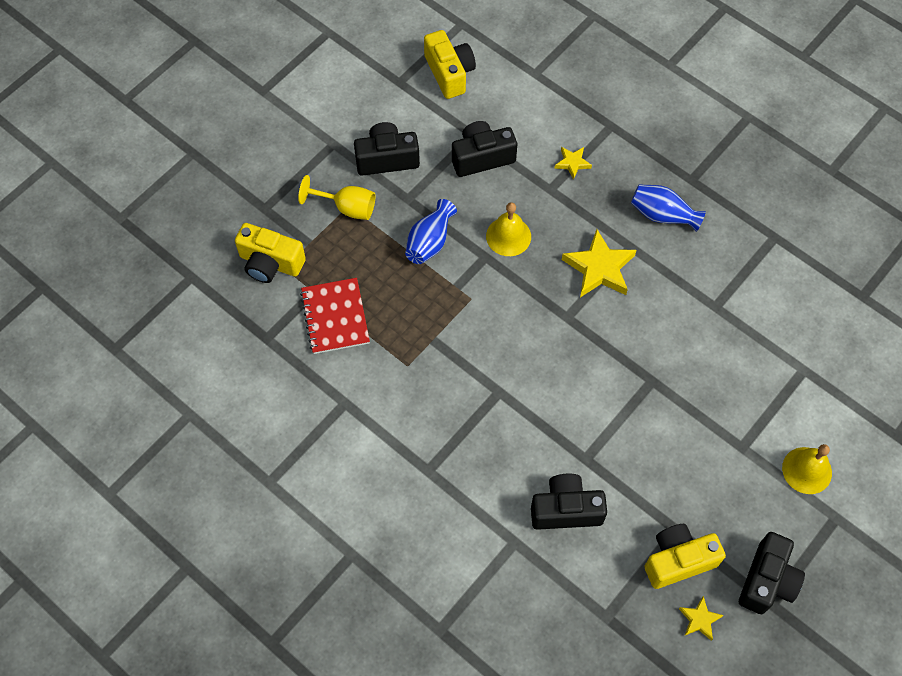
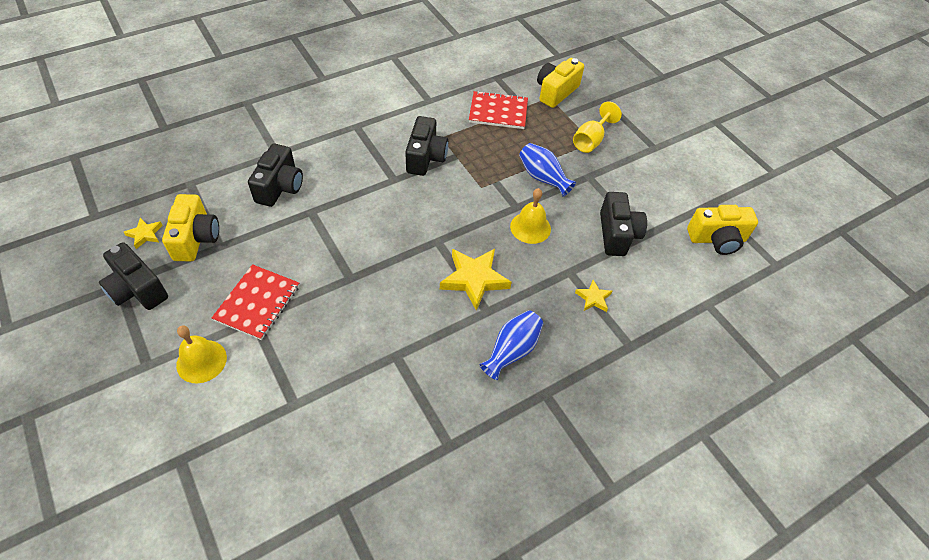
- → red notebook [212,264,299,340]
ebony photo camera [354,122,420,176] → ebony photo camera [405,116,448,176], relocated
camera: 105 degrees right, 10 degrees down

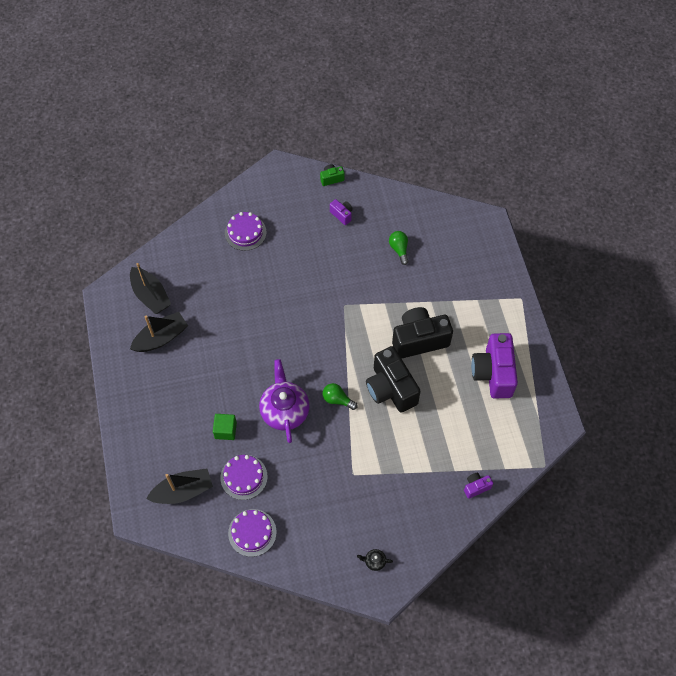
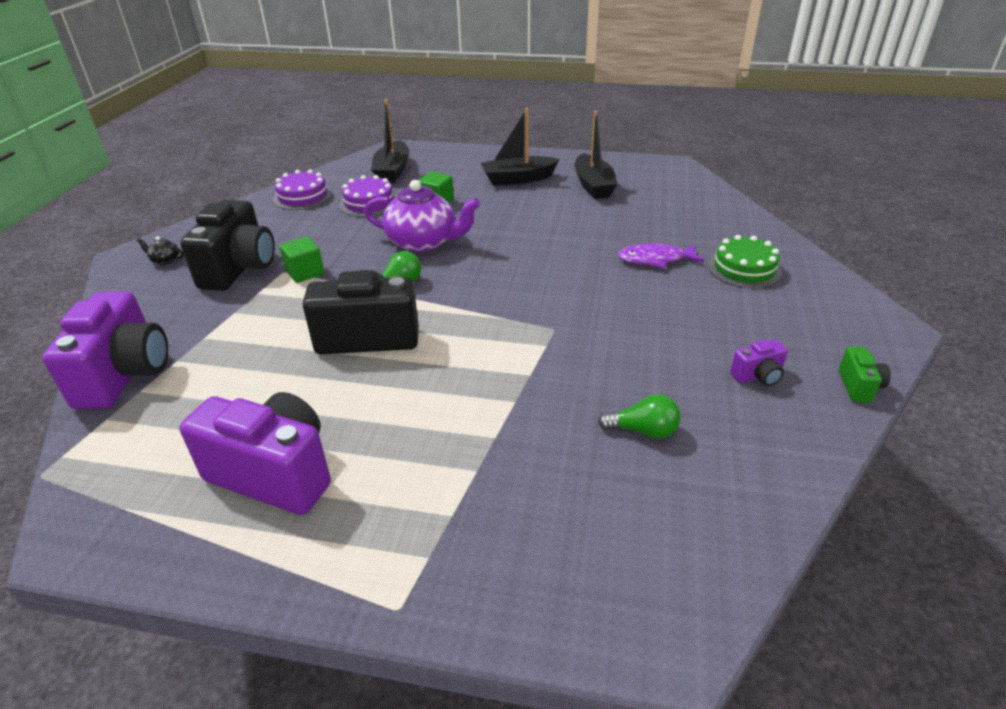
- → leaf-green solid cube [279,236,324,283]
- → violet toy fish [618,243,704,269]
ebony sailboat [130,263,171,314] → ebony sailboat [481,108,559,186], relocated
ebony photo camera [392,307,453,359] → ebony photo camera [180,200,275,291], relocated
violet cake [225,212,266,251] → leaf-green cake [708,235,782,288]
ebony china teapot [357,549,393,571] → ebony china teapot [137,236,184,265], 105 degrees counterclockwise
violet photo camera [464,473,493,499] → violet photo camera [42,291,168,409], x2.21
camera: 115 degrees right, 25 degrees down

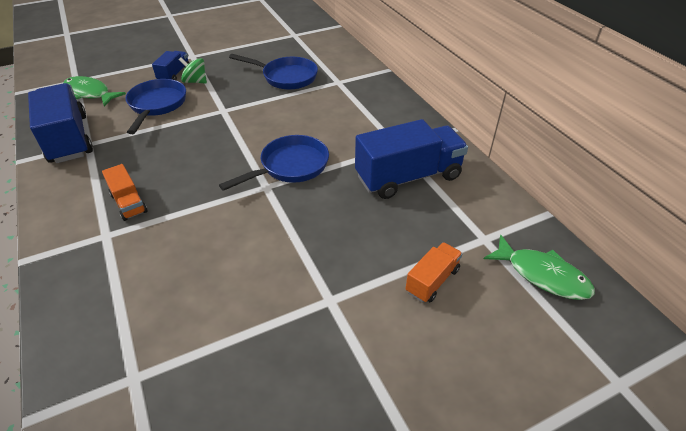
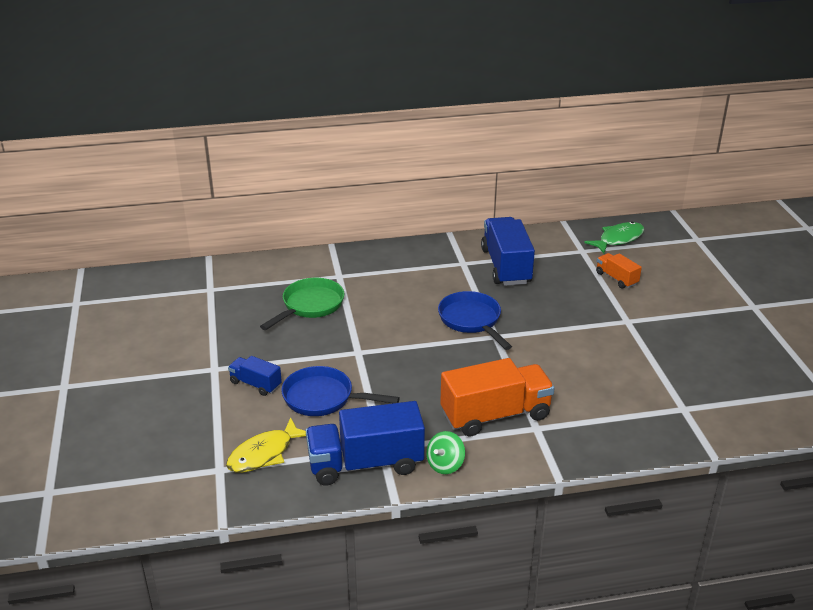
leaf-green whirligig [179,57,207,84] → leaf-green whirligig [426,431,465,474], relocated
leaf-green toy fish [64,76,126,107] → bright yellow toy fish [226,417,306,473]
blue skillet [229,54,318,90] → leaf-green skillet [260,278,344,330]
orange truck [102,164,148,221] → orange truck [440,358,555,437], x1.96
camera: 75 degrees left, 10 degrees down

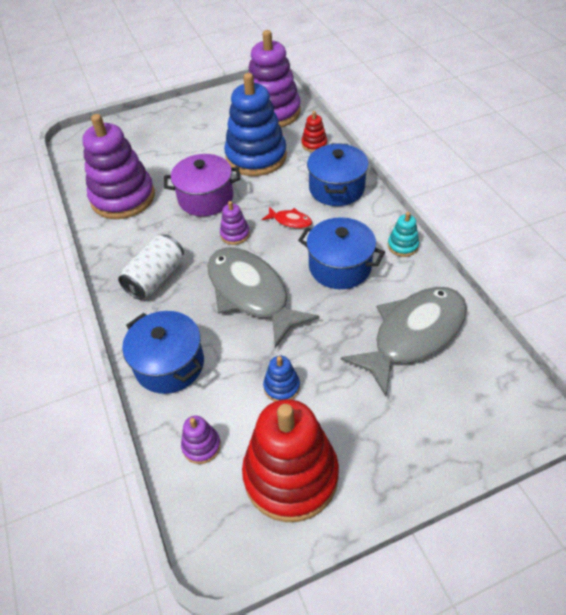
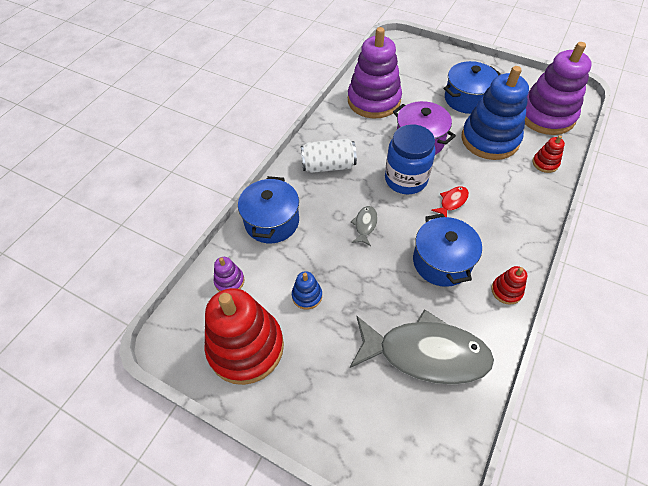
blue stockpot [307,143,369,206] → blue stockpot [443,61,501,114], relocated
violet stacking toy [220,201,250,245] → blue preserve jar [385,124,436,194]
teal stacking toy [388,212,419,257] → red stacking toy [491,266,527,305]
red toy fish [262,207,312,228] → red toy fish [431,186,469,217], 120 degrees counterclockwise
ash-grey toy fish [207,248,320,348] → ash-grey toy fish [351,206,378,246], x0.41
camera: 50 degrees right, 5 degrees up

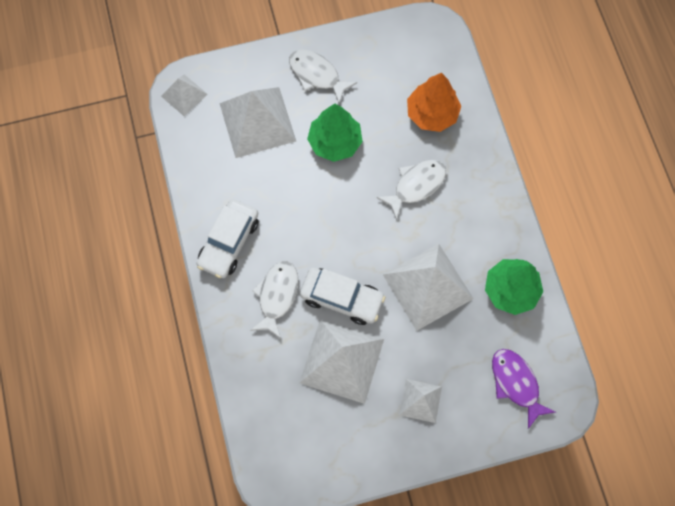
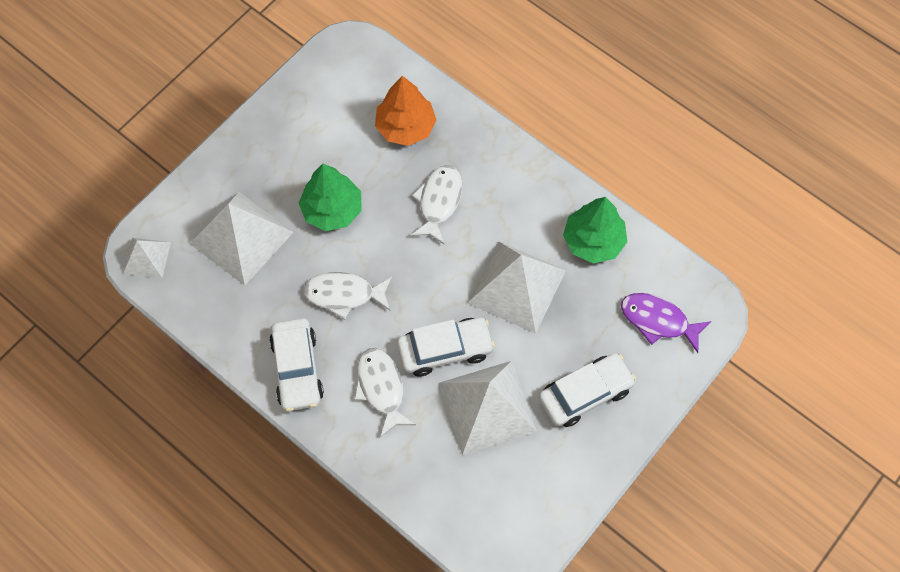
white toy fish [289,49,357,104] → white toy fish [303,272,392,319], relocated
white pyramid [399,379,442,423] → white toy car [539,353,636,427]
camera: 35 degrees left, 5 degrees down

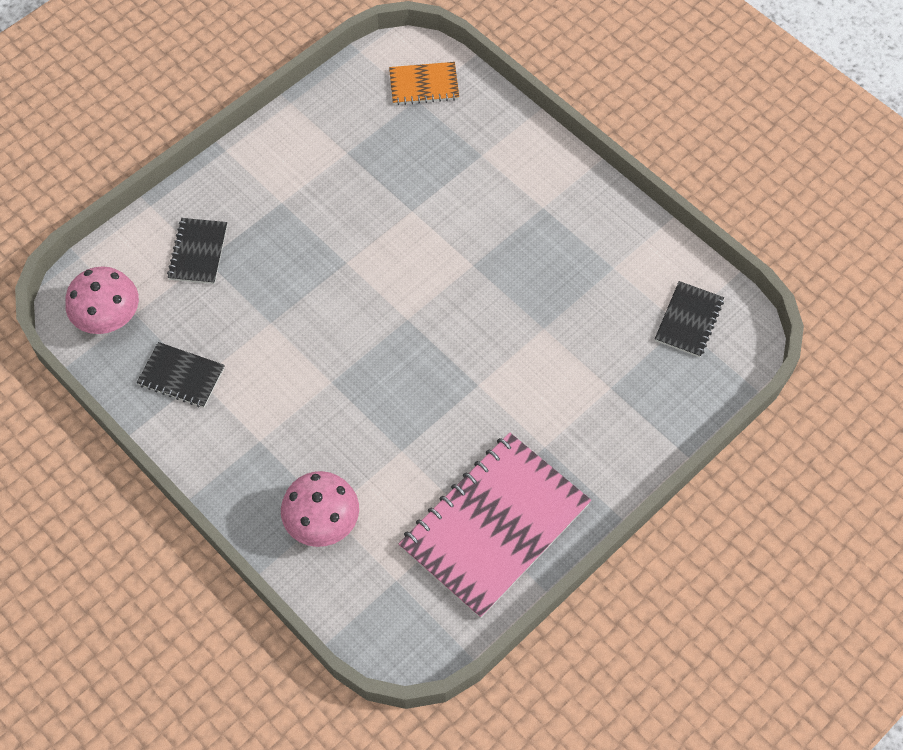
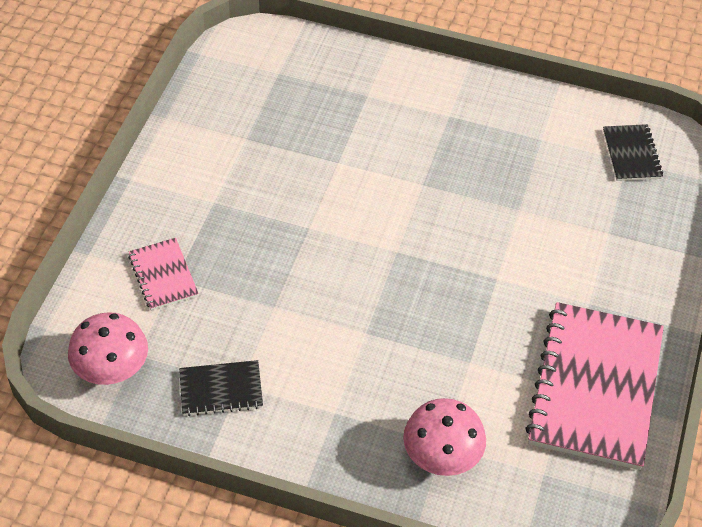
orange notebook [389,62,459,105] → -
ebony notebook [167,218,227,284] → rosy notebook [128,238,199,311]
camera: 30 degrees left, 10 degrees down

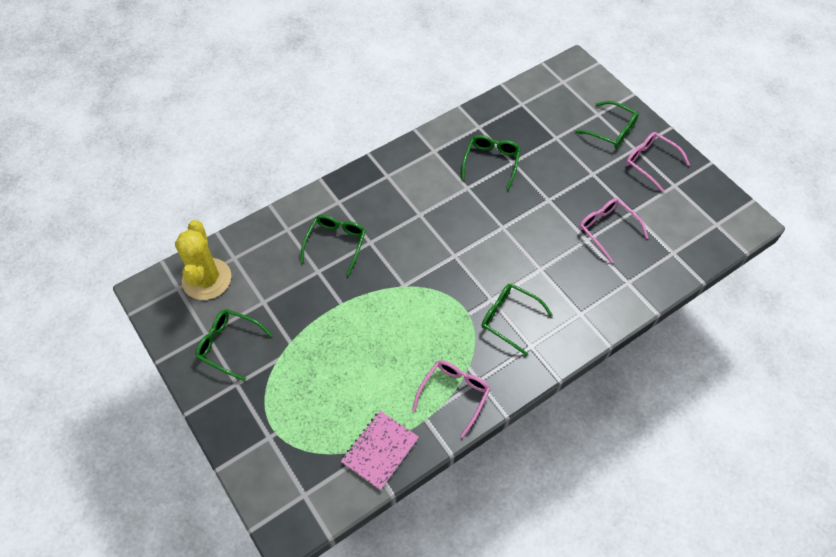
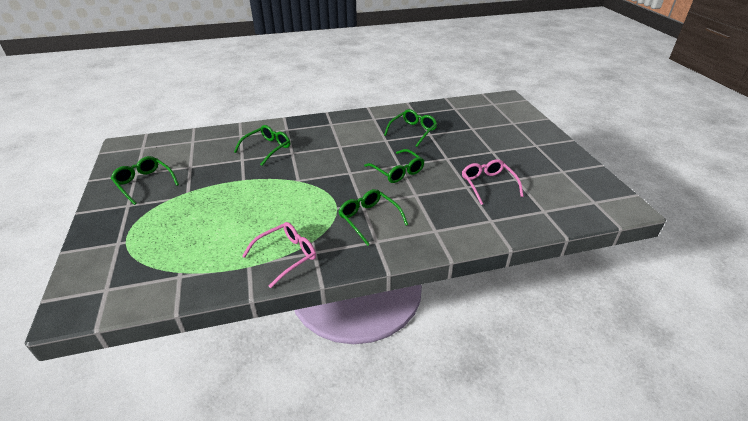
bright yellow saguaro cactus [175,220,231,300] → -
rosy notebook [341,411,419,490] → -
rosy eyeglasses [626,132,690,192] → -
leaf-green eyeglasses [575,101,639,148] → leaf-green eyeglasses [364,149,425,183], relocated
camera: 20 degrees right, 20 degrees down

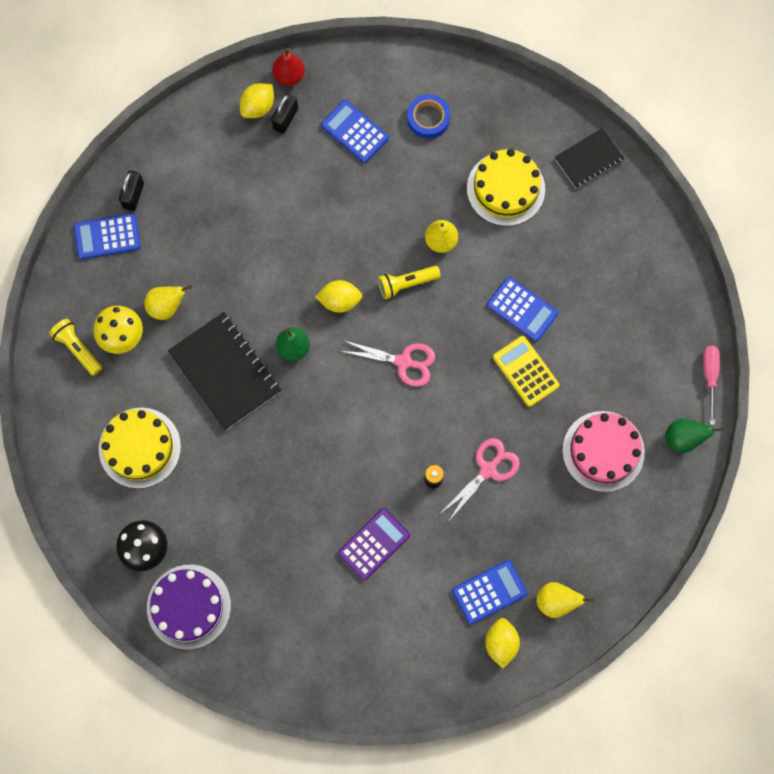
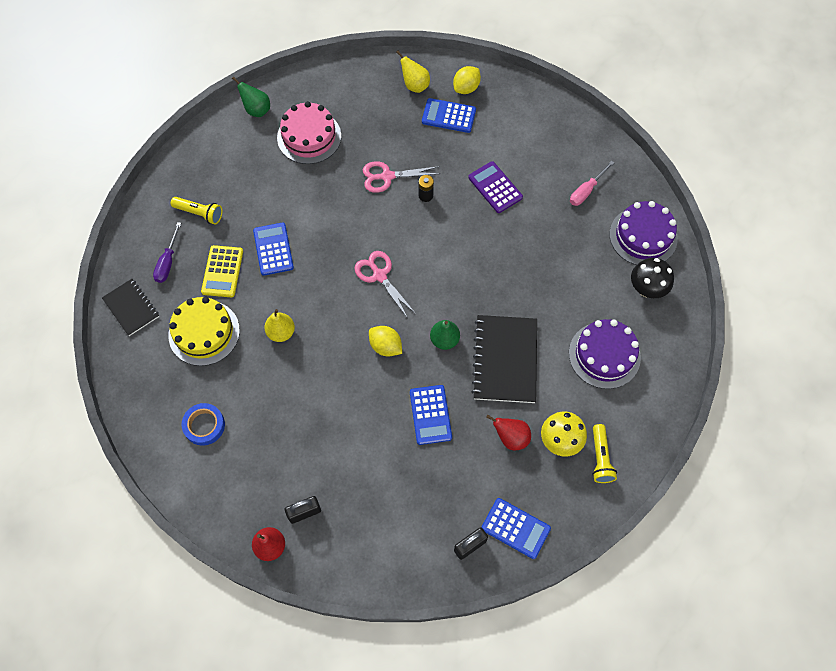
bright yellow citrus fruit [240,83,274,118] → -
- → violet flat screwdriver [153,222,181,283]
blue pocket calculator [321,100,389,163] → blue pocket calculator [410,385,452,445], relocated
bright yellow pocket torch [378,266,441,299] → bright yellow pocket torch [171,197,222,225], relocated
bright yellow pocket calculator [493,336,559,407] → bright yellow pocket calculator [201,245,243,297], relocated
rosy flat screwdriver [703,346,720,425] → rosy flat screwdriver [570,160,614,206], relocated
bright yellow cake [99,408,181,488] → violet cake [569,319,641,389]
bright yellow pear fruit [144,285,192,320] → red pear fruit [486,415,531,451]
violet pocket calculator [338,508,410,580] → violet pocket calculator [468,161,523,213], 60 degrees clockwise
ebony notebook [555,128,625,189] → ebony notebook [102,279,159,336], 45 degrees clockwise
camera: 140 degrees left, 10 degrees down

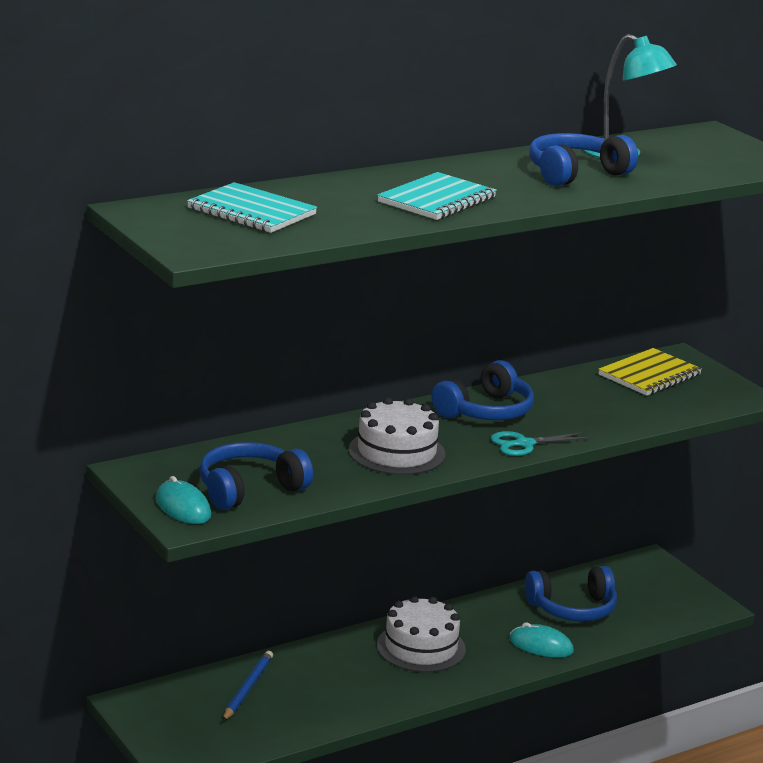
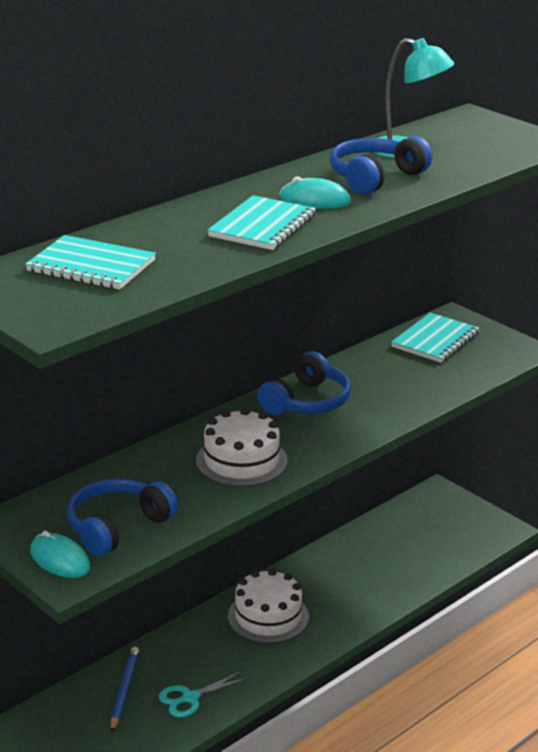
blue over-ear headphones [525,566,617,621] → -
teal scissors [491,431,591,456] → teal scissors [159,671,249,718], relocated
teal mouse [509,622,574,658] → teal mouse [280,177,351,209], relocated
bright yellow notebook [598,348,702,396] → teal notebook [391,313,479,363]
camera: 10 degrees left, 5 degrees up

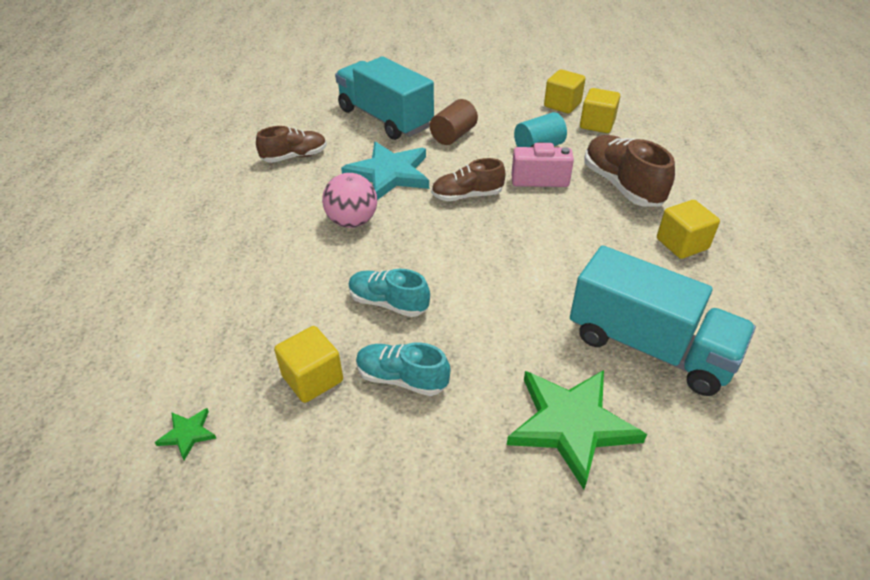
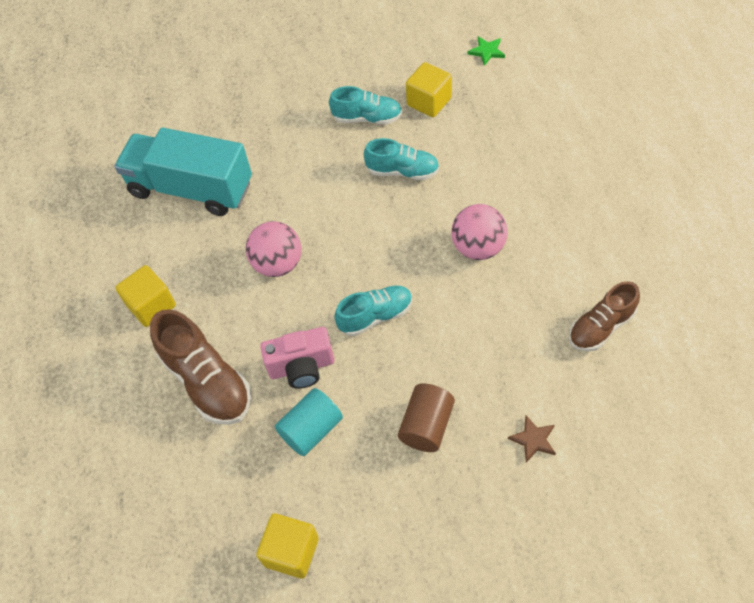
teal star [341,142,429,200] → -
leaf-green star [507,370,647,489] → -
bright yellow solid cube [580,88,620,133] → -
- → rosy ball [246,221,302,277]
teal truck [335,56,434,140] → brown star [508,415,556,462]
brown lace-up shoe [431,158,505,201] → teal lace-up shoe [334,286,412,336]
camera: 170 degrees right, 15 degrees up

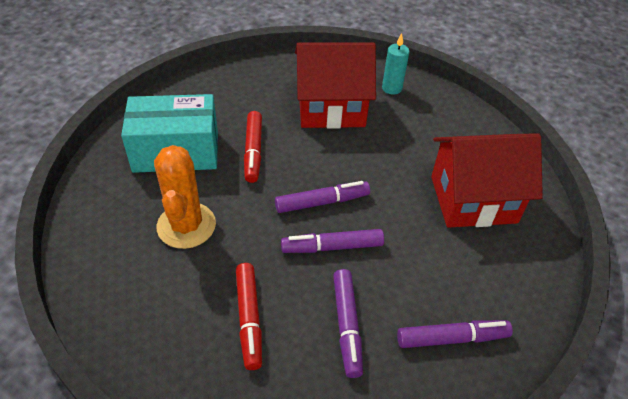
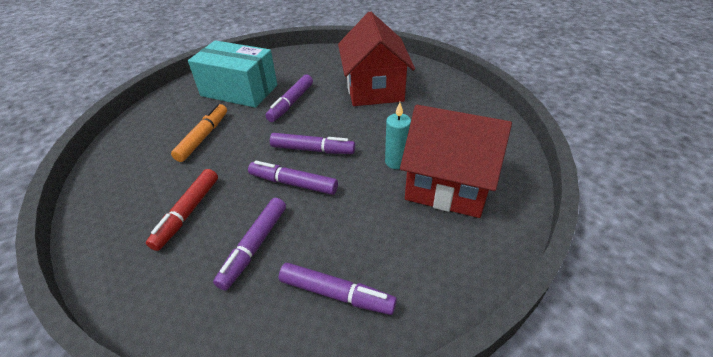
teal wax candle [382,33,409,95] → teal wax candle [385,102,411,169], relocated
orange saguaro cactus [154,145,216,249] → orange marker pen [171,104,227,162]
red marker pen [244,111,262,183] → violet marker pen [265,75,313,122]
red cottage [295,43,376,129] → red cottage [338,11,415,106], 60 degrees clockwise
camera: 30 degrees right, 5 degrees down

